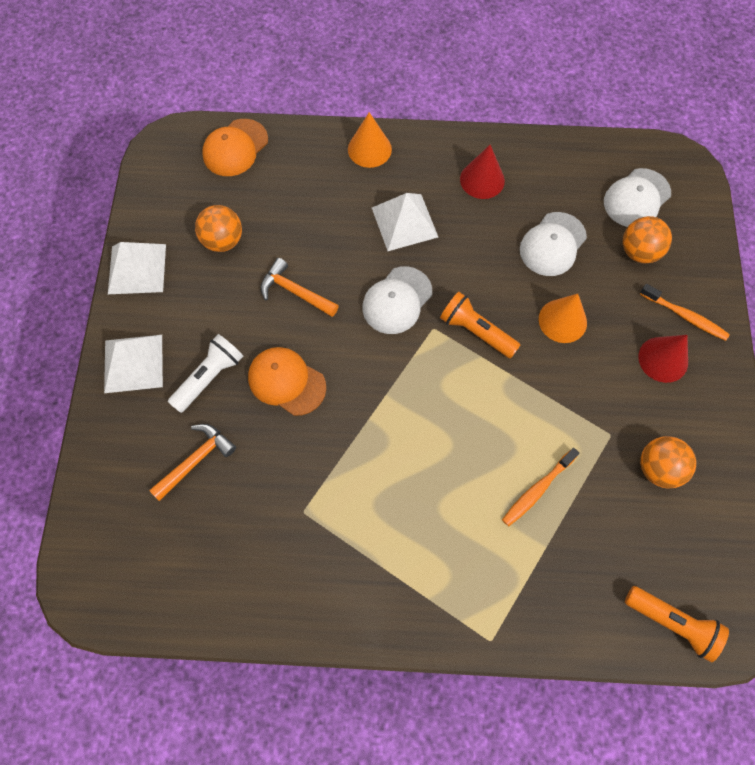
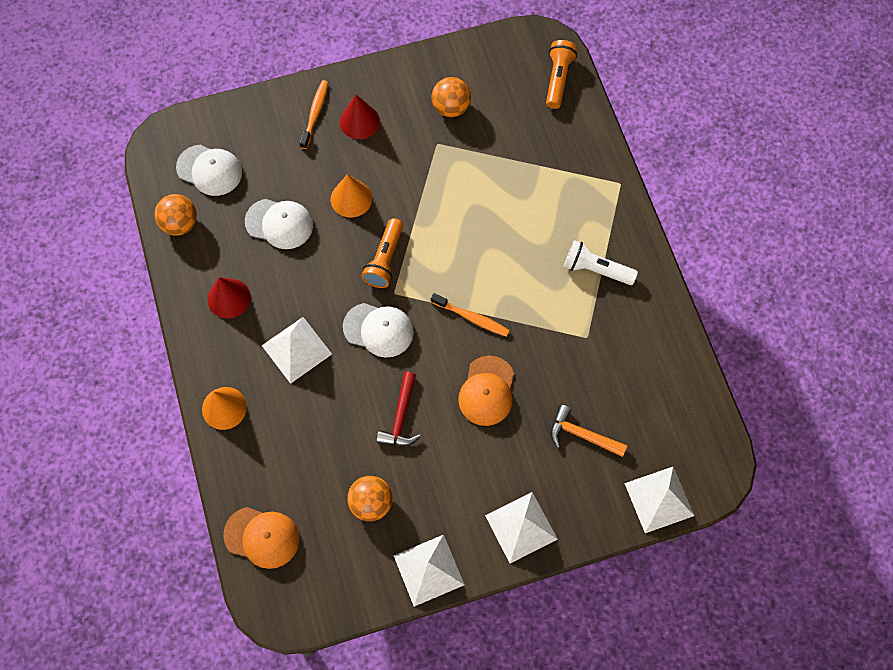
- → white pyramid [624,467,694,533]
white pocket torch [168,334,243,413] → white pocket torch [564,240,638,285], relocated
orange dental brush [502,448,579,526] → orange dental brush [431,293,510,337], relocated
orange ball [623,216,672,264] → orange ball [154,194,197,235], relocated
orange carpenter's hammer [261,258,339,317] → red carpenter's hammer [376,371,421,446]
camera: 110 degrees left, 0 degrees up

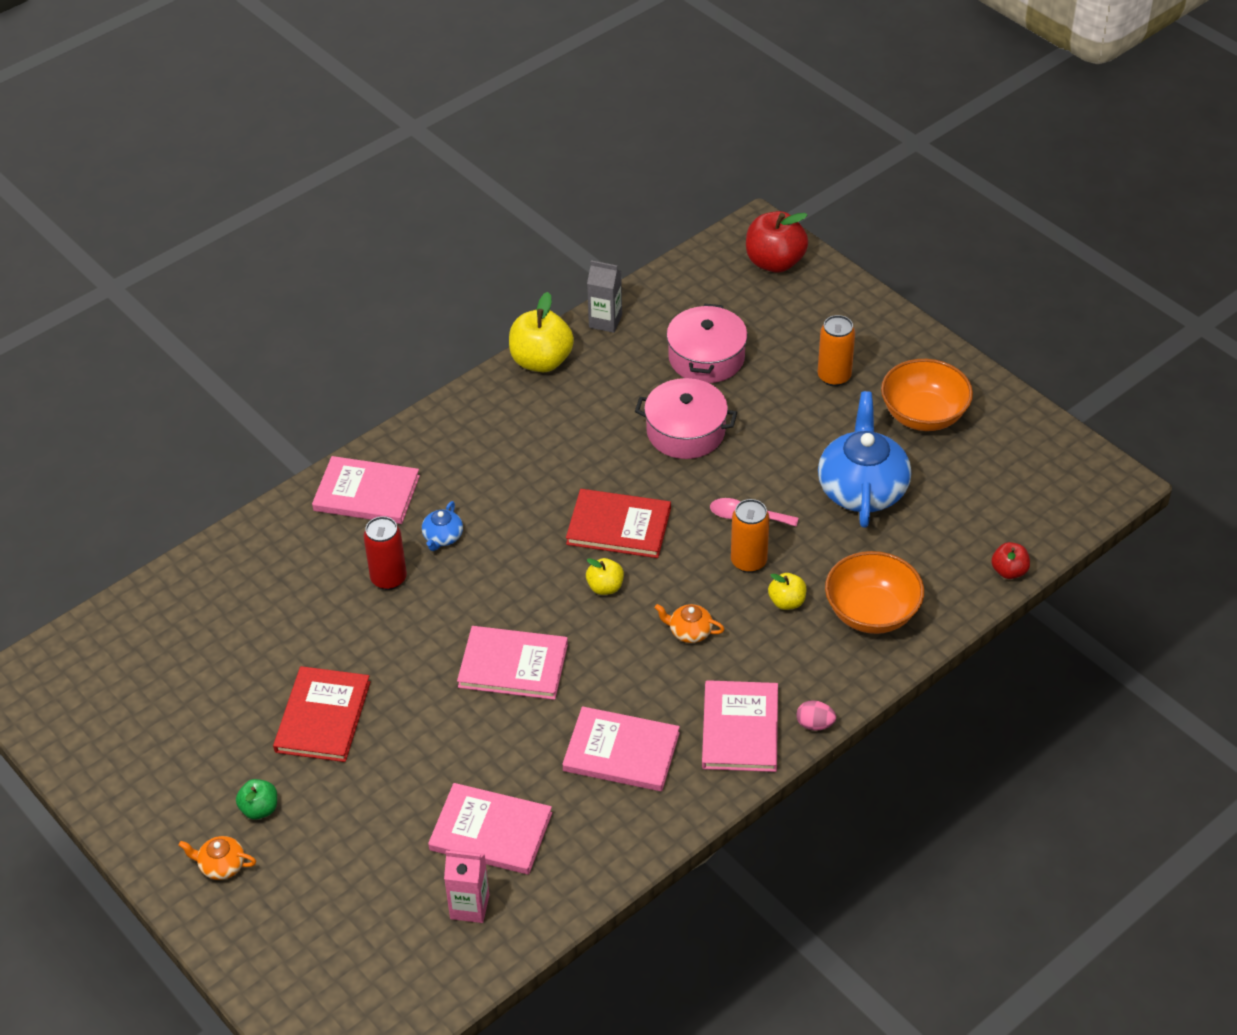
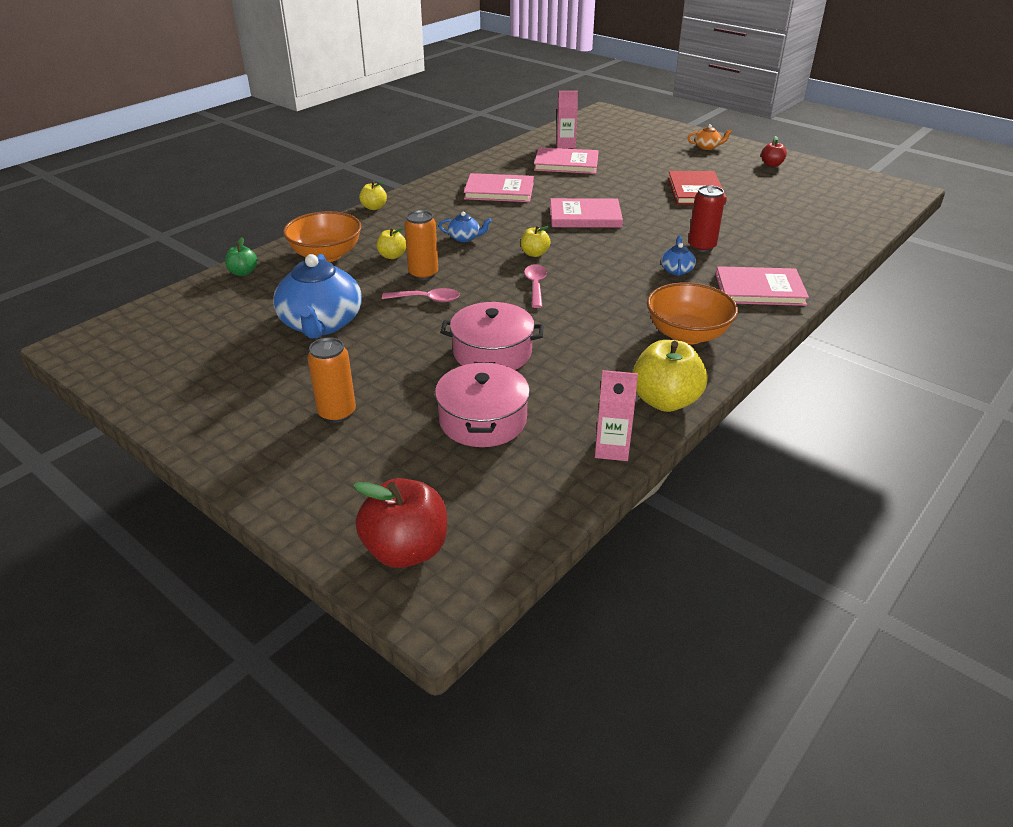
rosy hardcover [702,680,778,772] → -
leaf-green apple fruit [236,779,277,820] → leaf-green apple fruit [225,237,257,276], relocated
orange serving bowl [881,359,973,431] → orange serving bowl [647,282,738,344], relocated
red apple fruit [992,542,1030,579] → red apple fruit [761,136,787,167], relocated
red hardcover [566,489,671,558] → rosy spoon [524,264,547,308]
rosy egg [797,700,836,731] → bright yellow apple fruit [359,181,387,210]
ash-grey carton [587,260,622,333] → rosy carton [595,370,638,461]
orange china teapot [655,604,725,643] → blue china teapot [439,212,492,242]
camera: 170 degrees right, 10 degrees down

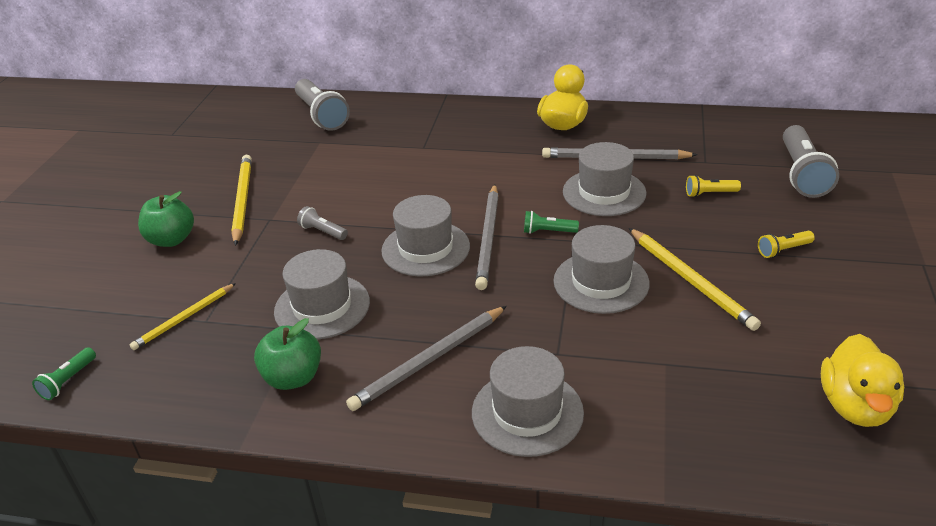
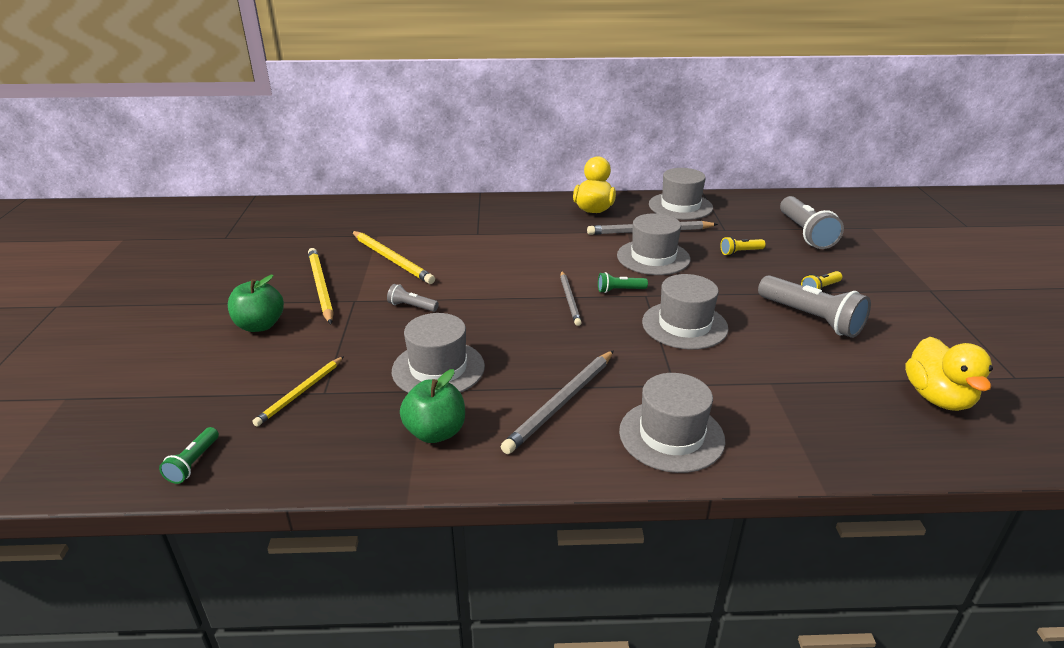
ash-grey pocket torch [295,79,350,131] → ash-grey pocket torch [758,275,871,338], relocated
ash-grey tall hat [381,195,470,276] → ash-grey tall hat [649,168,713,220], relocated
bright yellow wooden pencil [629,228,761,331] → bright yellow wooden pencil [352,231,435,284], relocated
ash-grey wooden pencil [475,184,499,290] → ash-grey wooden pencil [560,271,582,326], x0.65
camera: 15 degrees left, 5 degrees down

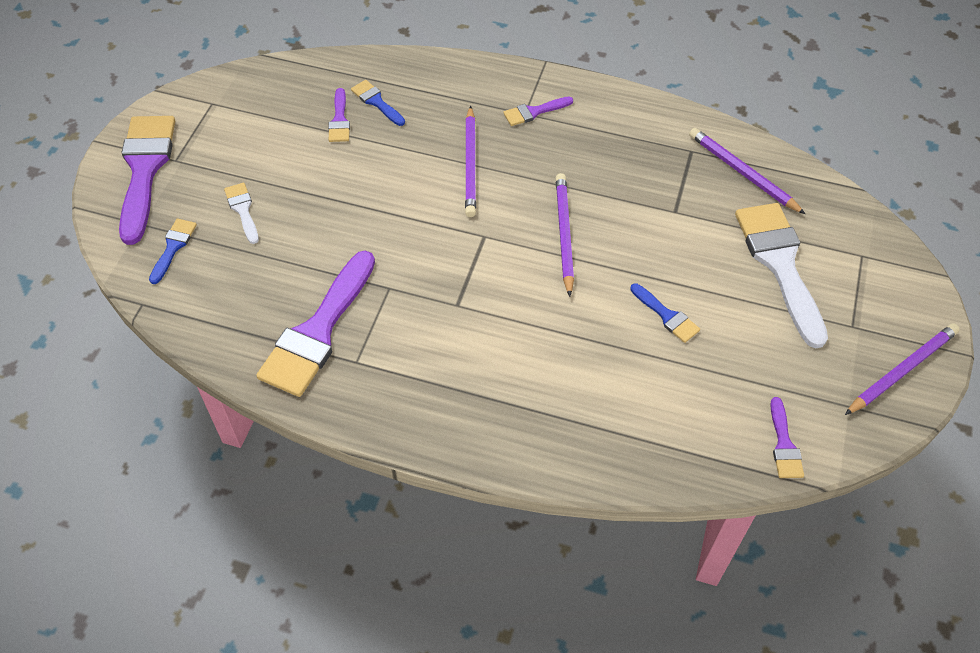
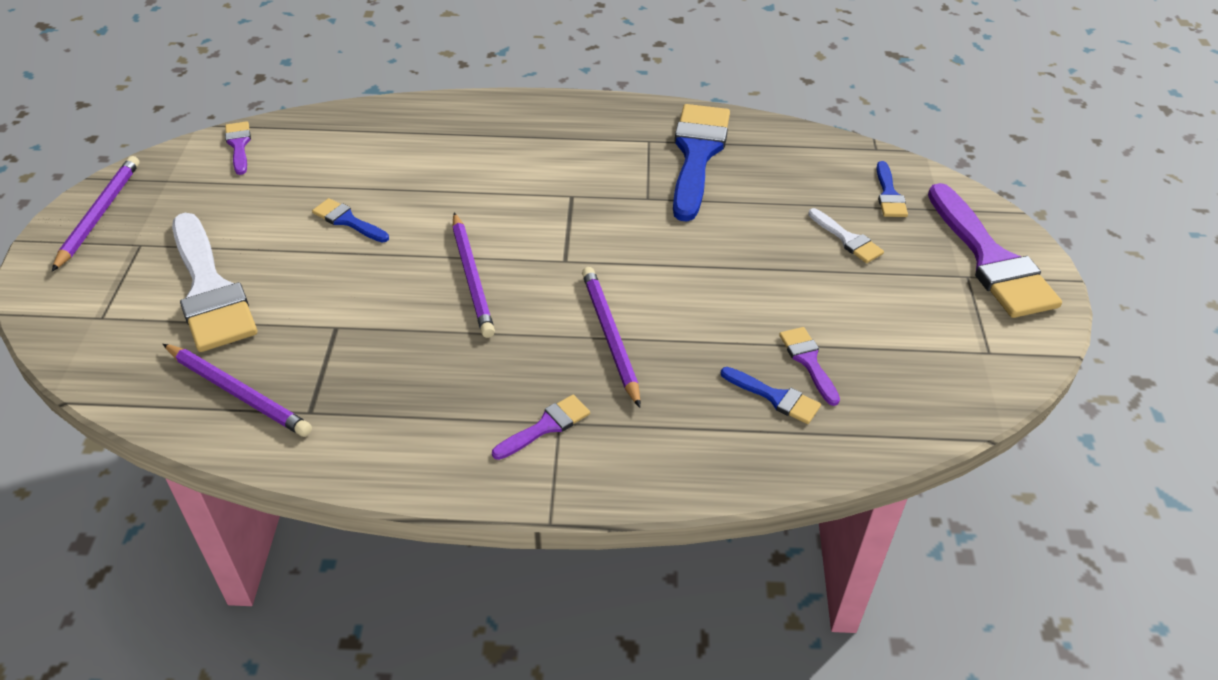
violet paint brush [256,251,375,397] → blue paint brush [673,104,730,222]
violet wooden pencil [845,323,960,415] → violet wooden pencil [52,156,140,272], 150 degrees clockwise
camera: 165 degrees right, 10 degrees down

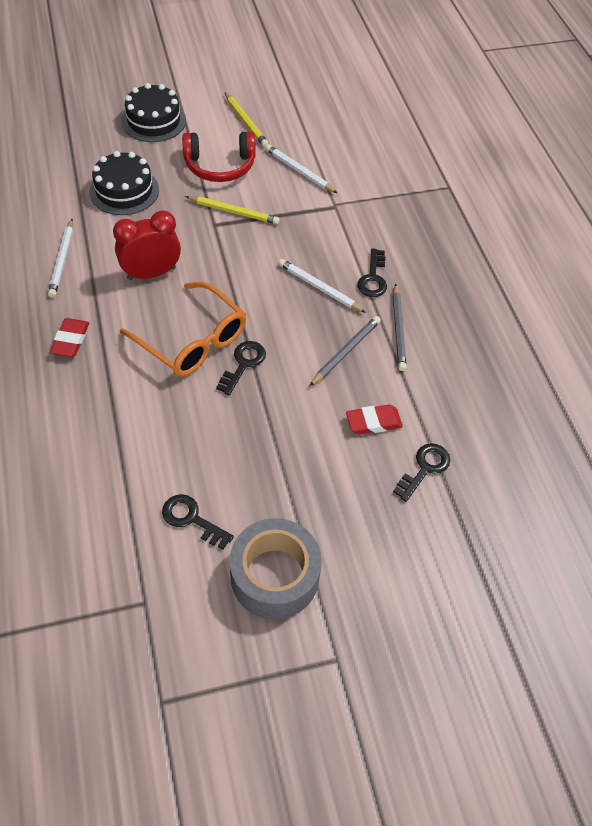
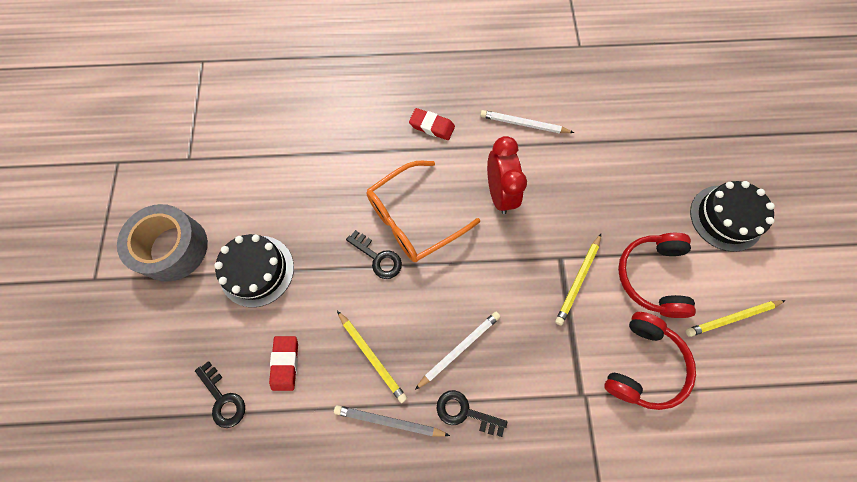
ebony door key [162,494,234,550] → -
ebony cake [90,151,159,215] → ebony cake [214,234,294,307], relocated
white wooden pencil [265,144,337,193] → red over-ear headphones [604,312,696,410]
ash-grey wooden pencil [309,316,381,386] → bright yellow wooden pencil [337,311,407,403]
camera: 105 degrees right, 15 degrees up

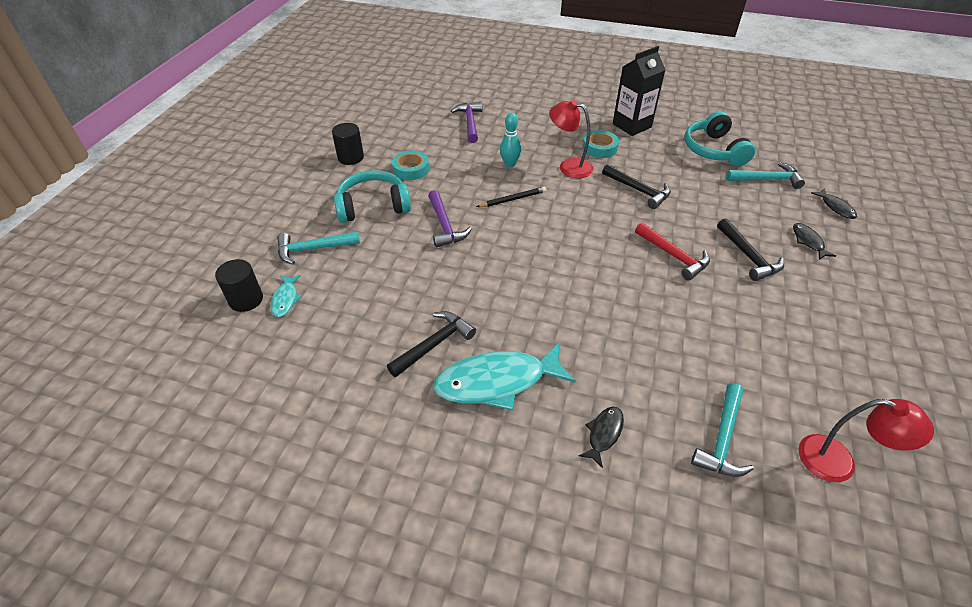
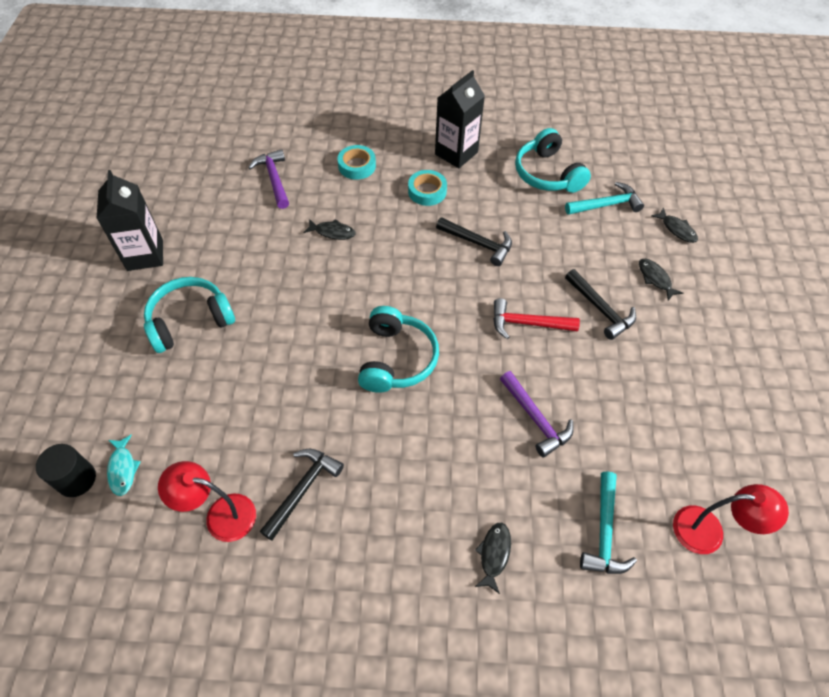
teal carpenter's hammer [277,231,360,265] → -
teal toy fish [433,343,576,410] → -
ebony wooden pencil [476,187,546,207] → -
- → teal over-ear headphones [358,306,439,393]
teal tape [392,151,429,180] → teal tape [337,145,376,180], relocated
violet carpenter's hammer [428,190,472,248] → violet carpenter's hammer [500,371,574,457], relocated
red reading lamp [549,100,593,178] → red reading lamp [158,461,256,542], relocated
ebony cylinder [332,123,364,165] → ebony carton [96,170,163,271]
teal bowling pin [500,113,521,168] → ebony toy fish [303,219,356,240]
red carpenter's hammer [635,222,710,280] → red carpenter's hammer [493,298,580,339], 150 degrees clockwise
camera: 15 degrees left, 10 degrees up

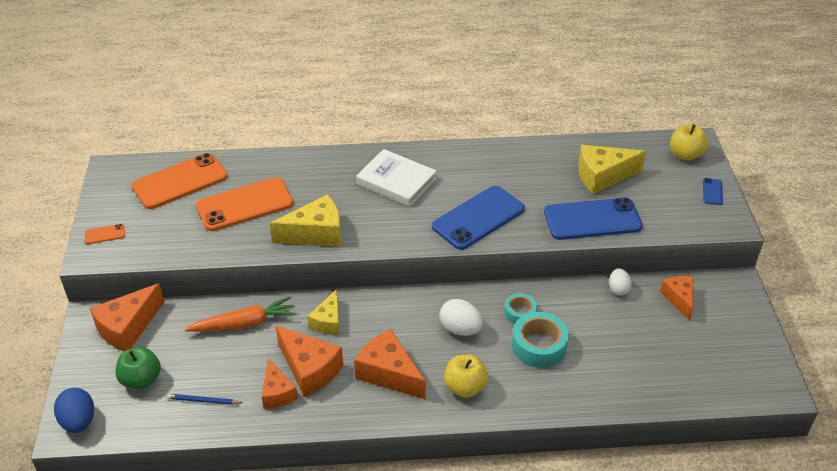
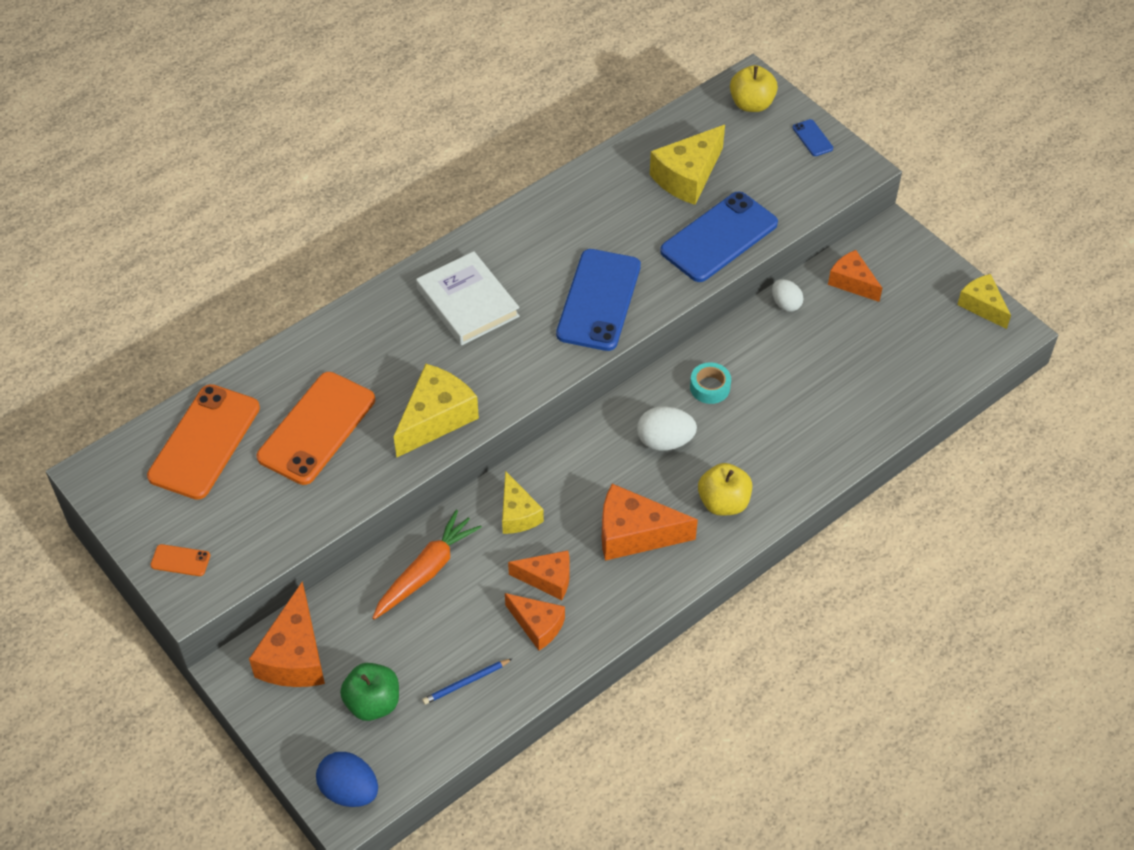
teal tape [512,312,569,368] → -
- → bright yellow cheese wedge [957,274,1011,329]
orange mobile phone [85,224,125,244] → orange mobile phone [151,544,210,576], 60 degrees clockwise
white hardcover [356,149,437,207] → white hardcover [416,251,520,345], 60 degrees clockwise
orange cheese wedge [275,325,344,397] → orange cheese wedge [508,550,570,600], x0.64
camera: 35 degrees left, 10 degrees up

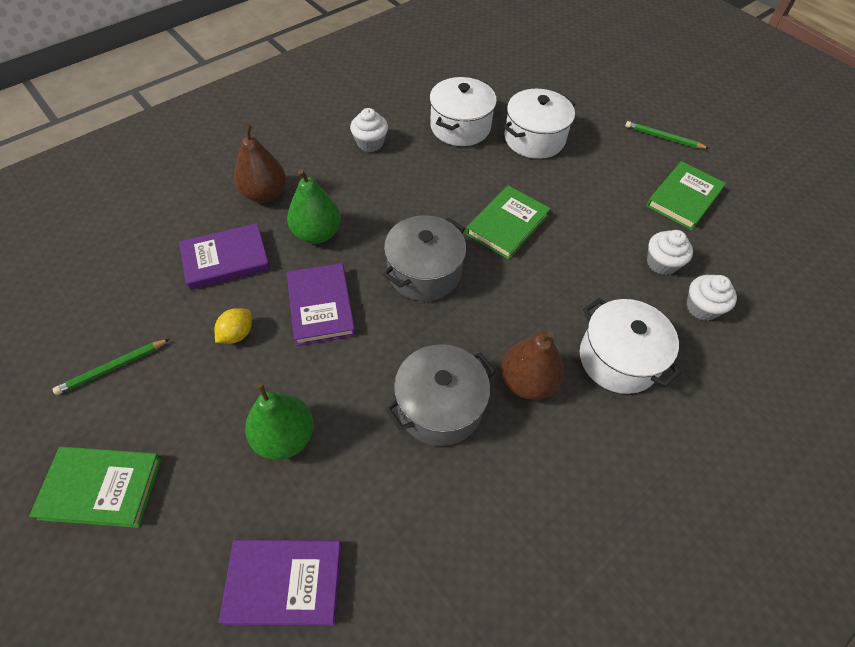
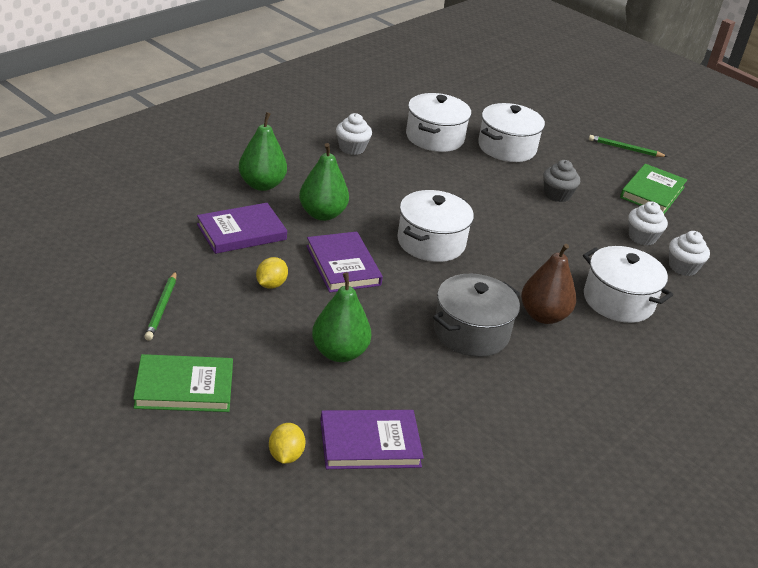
leaf-green hardcover [466,186,551,260] → -
- → bright yellow citrus fruit [269,423,306,464]
- → ash-grey fairy cake [543,160,580,202]
brown pear fruit [234,124,286,203] → leaf-green pear fruit [239,112,287,191]
ash-grey stockpot [383,215,466,301] → white stockpot [397,190,474,262]
leaf-green wooden pencil [53,339,170,395] → leaf-green wooden pencil [144,271,176,341], 45 degrees counterclockwise
camera: 10 degrees left, 20 degrees down

